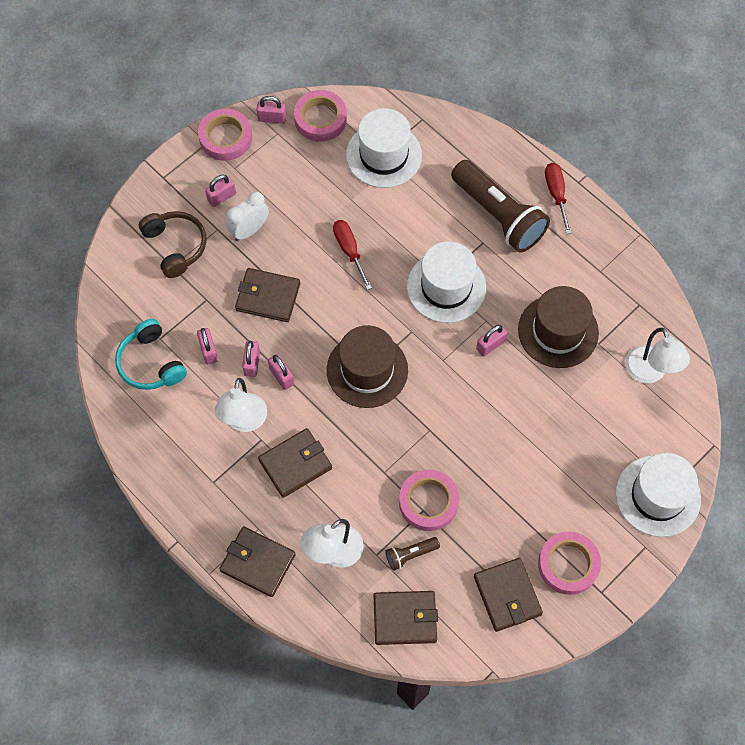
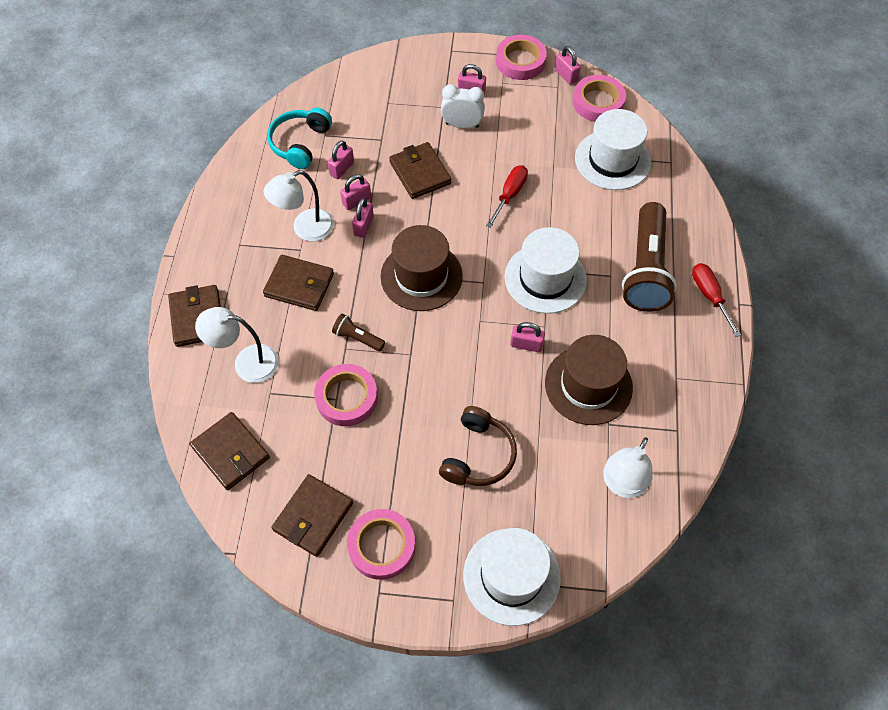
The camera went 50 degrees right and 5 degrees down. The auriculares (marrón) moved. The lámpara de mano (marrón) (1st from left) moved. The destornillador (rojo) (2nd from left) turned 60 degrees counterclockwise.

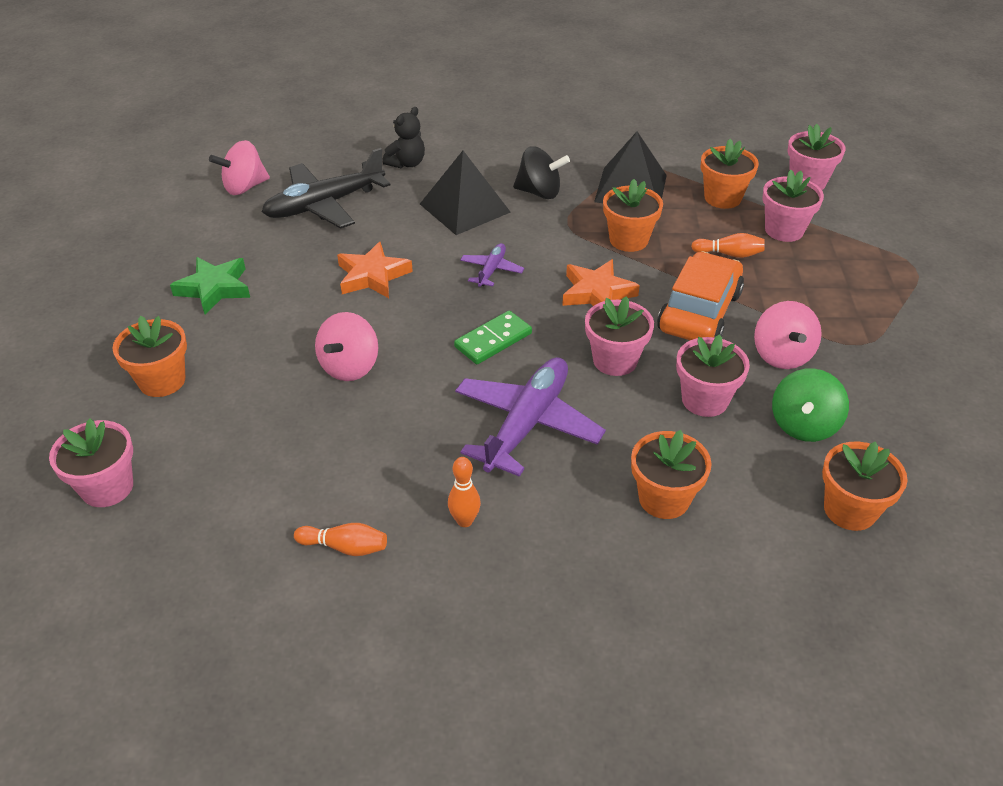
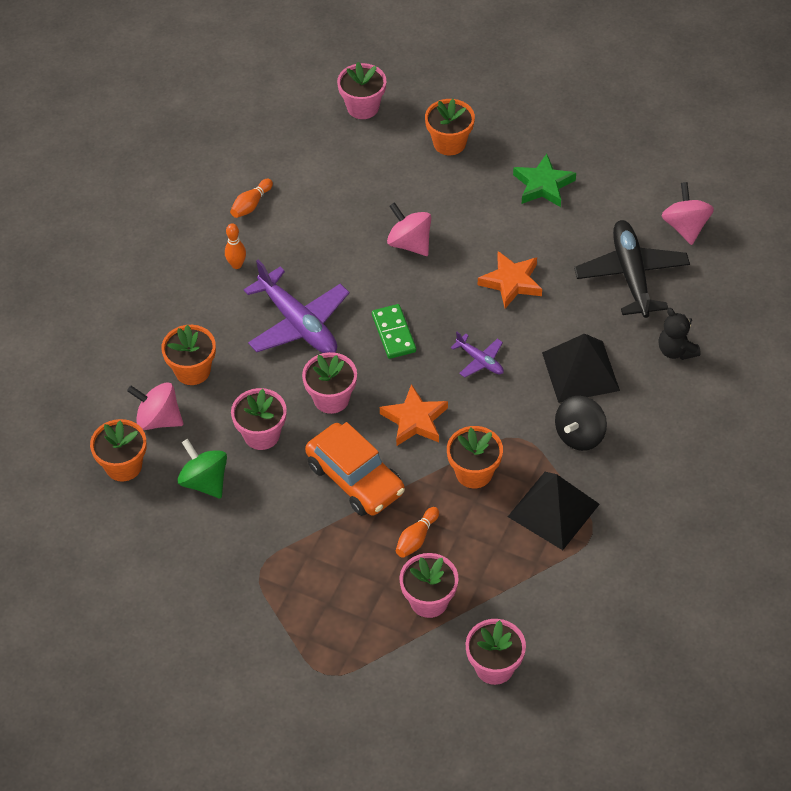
The camera went 115 degrees right and 10 degrees up. The maceta (naranja) (4th from left) disappeared. The peonza (rosa) (3rd from left in the first image) moved.

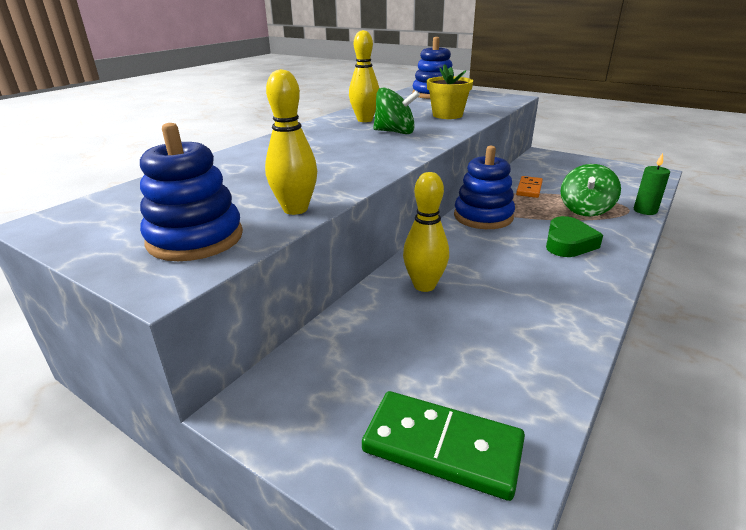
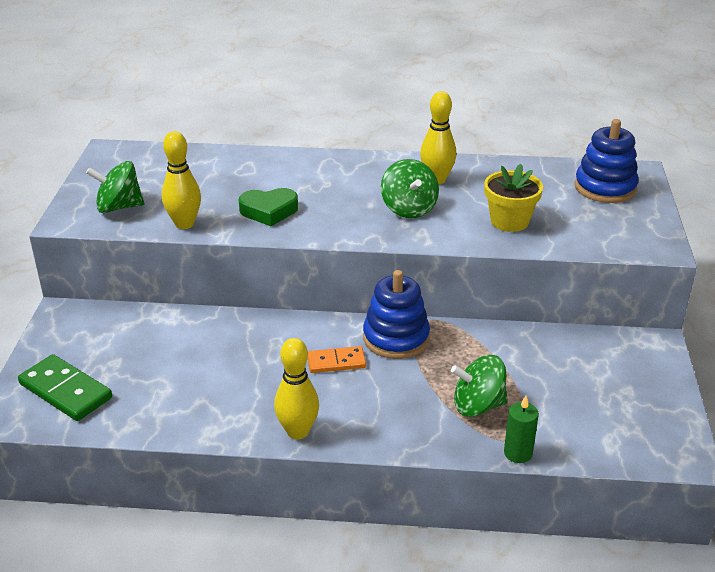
The camera went 60 degrees right and 5 degrees up. The juguete apilable (azul) (1st from left) was replaced by the peonza (verde) (1st from left). The ficha de dominó (verde) turned 45 degrees counterclockwise. The bolo (amarillo) (3rd from left in the first image) moved. The ficha de dominó (naranja) moved. The corazón (verde) moved.

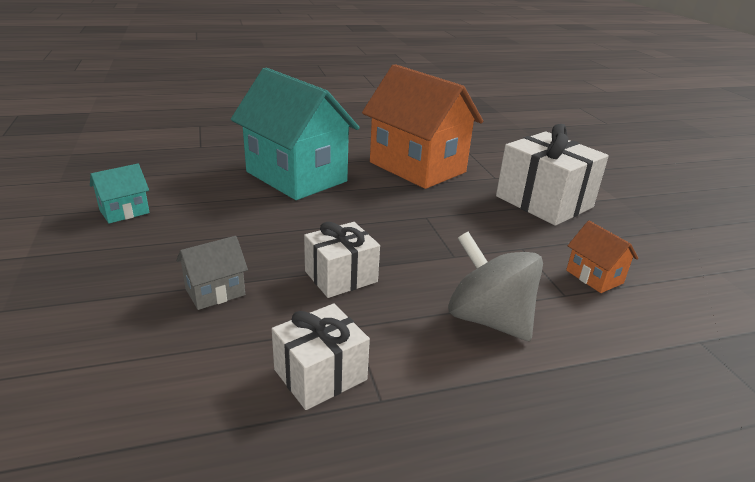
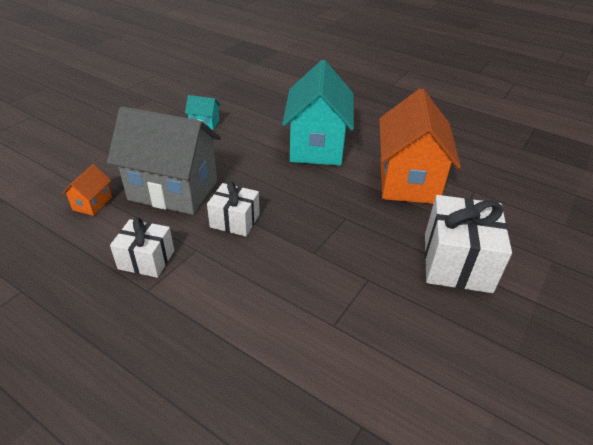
The camera went 50 degrees right and 10 degrees up. The casa (gris) changed to 2.40 times the size. The peonza (gris) disappeared. The casa (naranja) (2nd from left in the first image) moved.

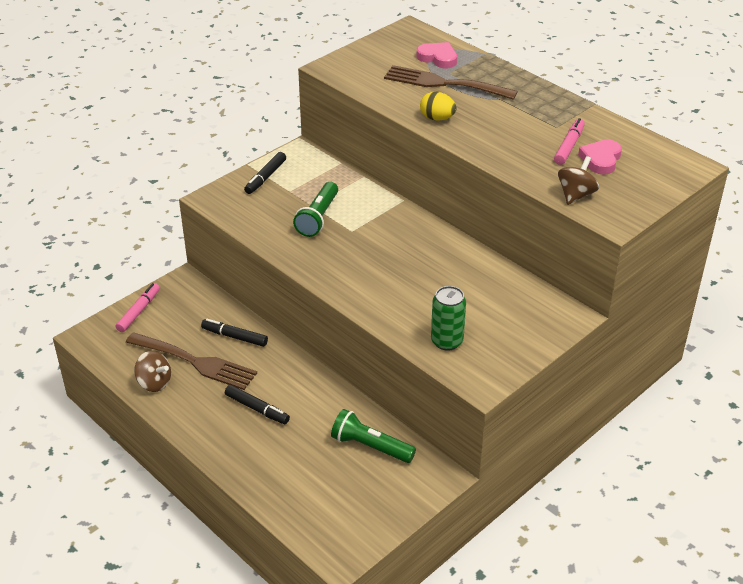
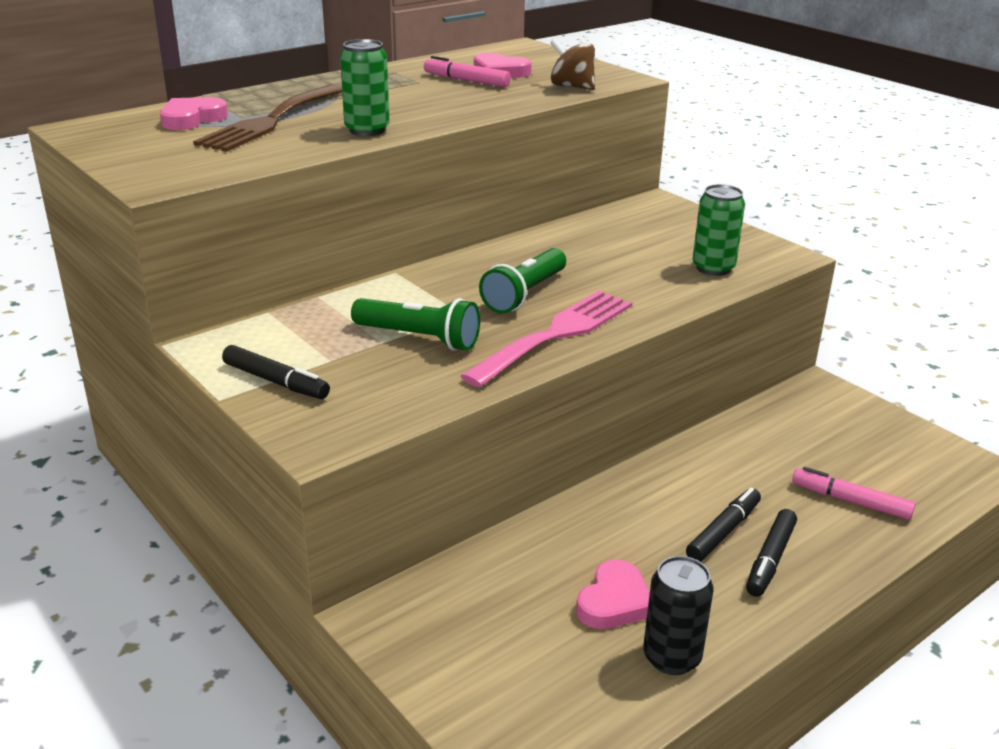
The camera went 85 degrees left and 10 degrees down. The rotulador (rosa) (1st from left in the first image) moved. The tenedor (marrón) (1st from left) was replaced by the corazón (rosa) (3rd from left). The peonza (marrón) (1st from left) was replaced by the lata (negro). The rotulador (negro) (1st from left in the first image) moved. The lámpara de mano (verde) (2nd from left) moved. The huevo (amarillo) was replaced by the lata (verde) (1st from left). The tenedor (rosa) appeared.

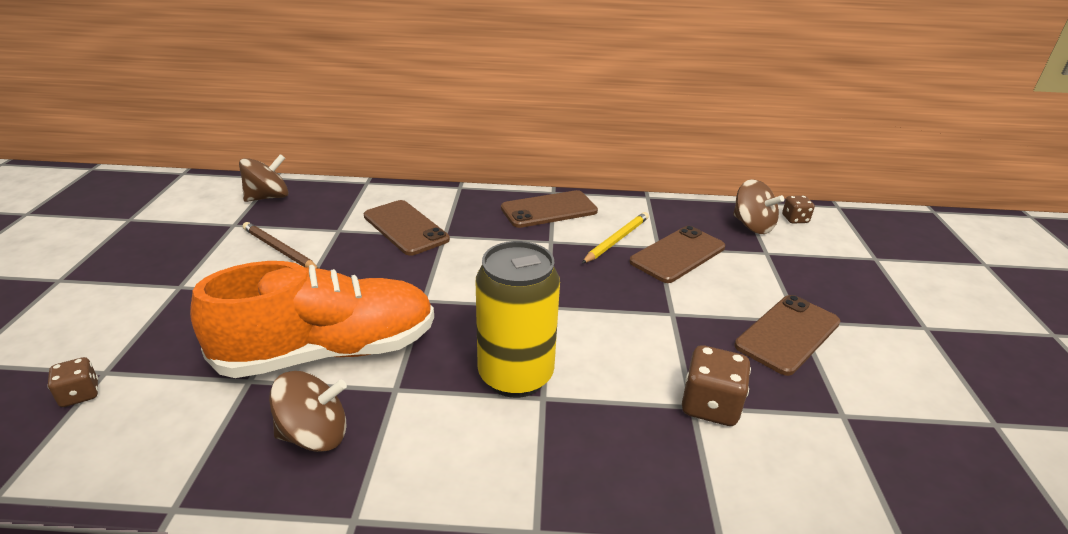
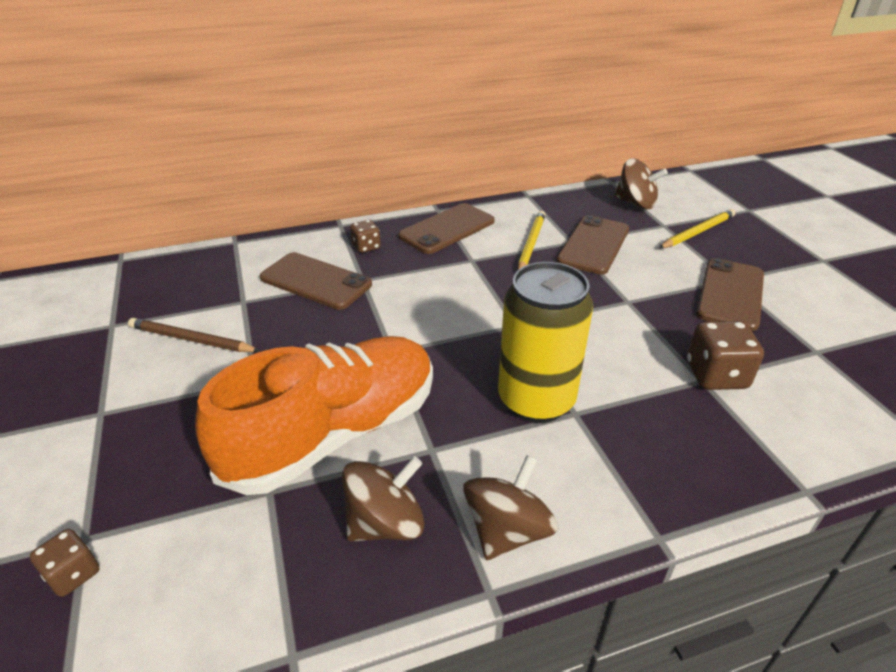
The camera went 20 degrees left and 5 degrees up. The peonza (marrón) (1st from left in the first image) moved. The dado (marrón) (3rd from left in the first image) moved. The lápiz (amarillo) (2nd from left) appeared.

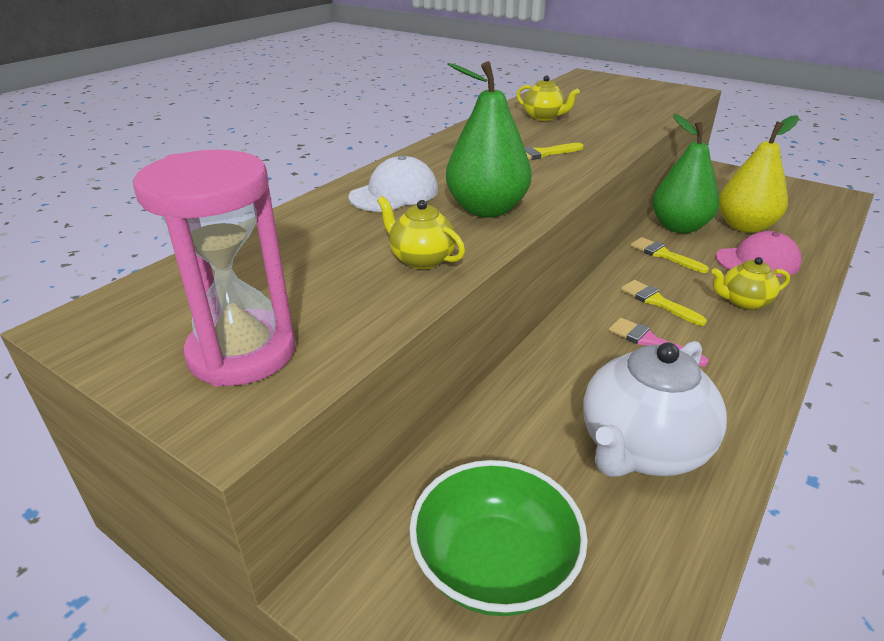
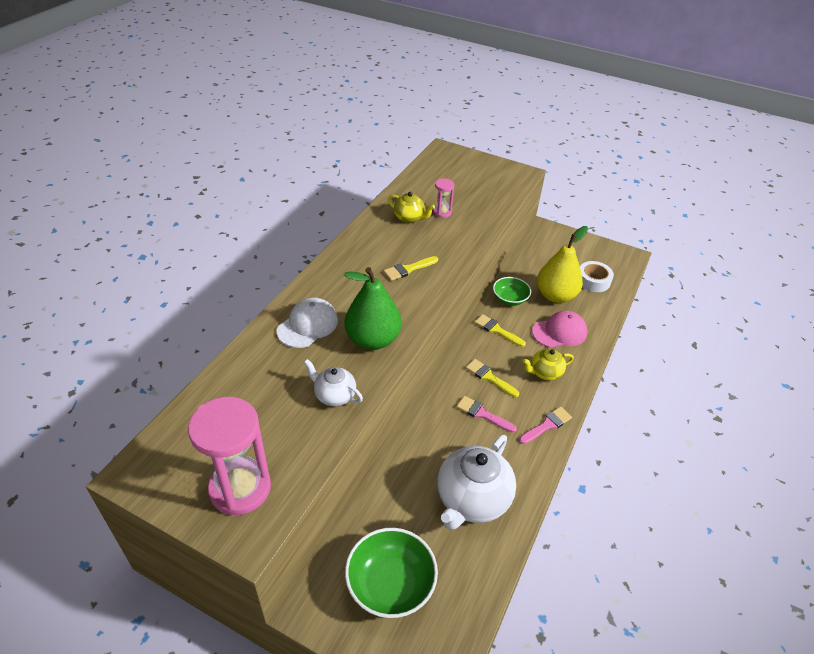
The camera went 10 degrees left and 10 degrees up. The tetera (amarillo) (1st from left) became the tetera (blanco) (1st from left). The pera (verde) (2nd from left) was replaced by the cuenco (verde) (2nd from left). The reloj de arena (rosa) (2nd from left) appeared. The pincel (rosa) (2nd from left) appeared. The cinta adhesiva (blanco) appeared.

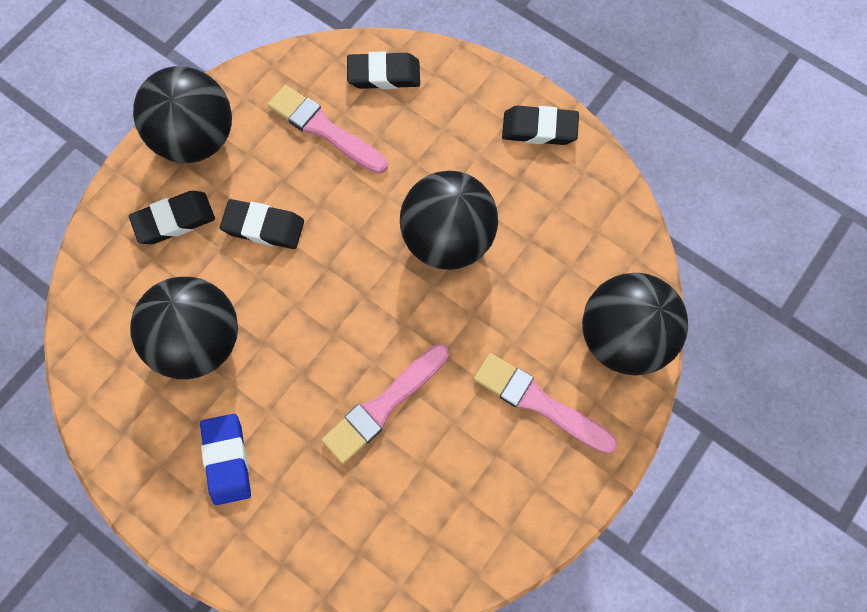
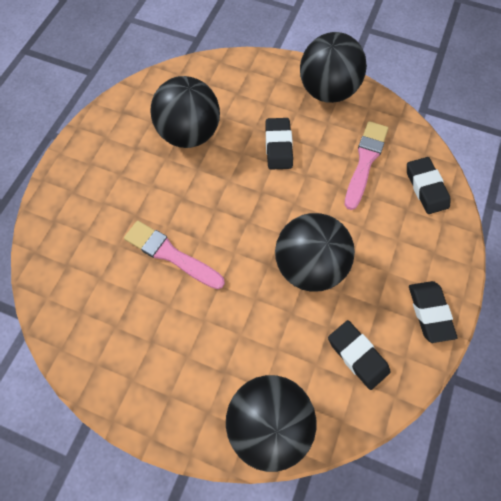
The camera went 75 degrees right and 5 degrees down. The goma de borrar (negro) (1st from left in the first image) moved. The goma de borrar (azul) disappeared. The pincel (rosa) (3rd from left) disappeared.

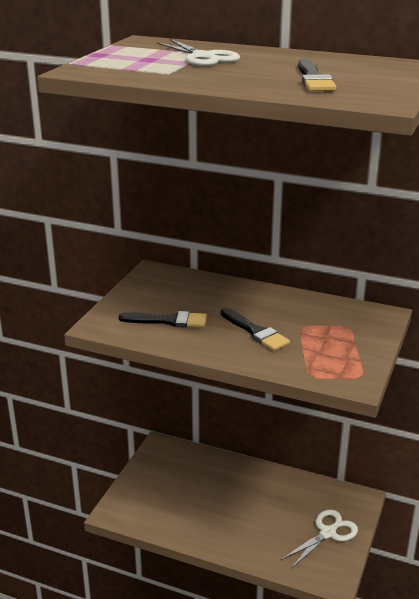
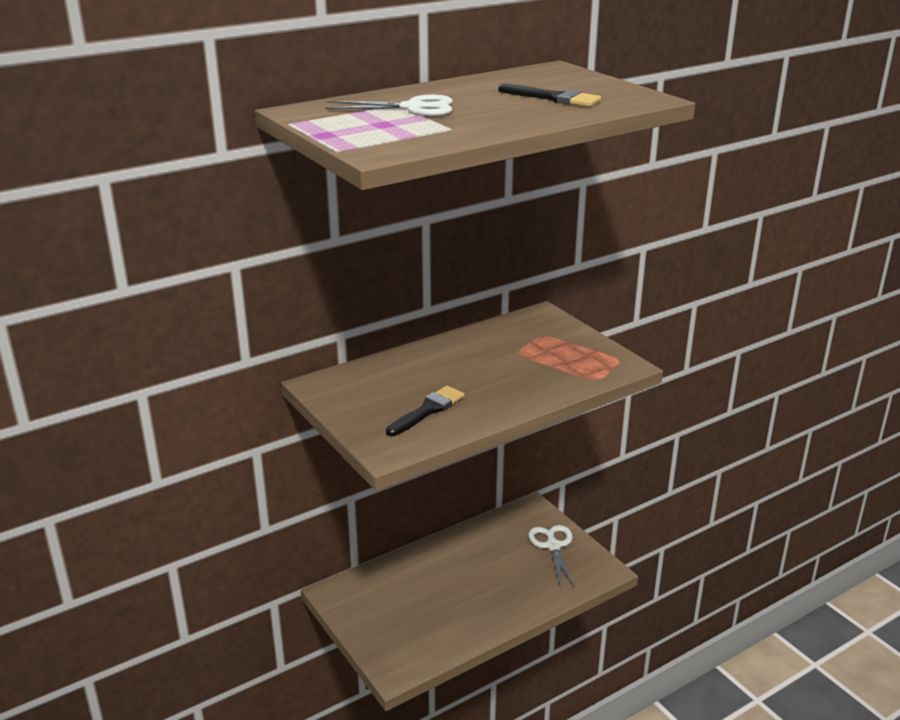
The camera went 55 degrees left and 0 degrees up. The pincel (negro) (2nd from left) disappeared.

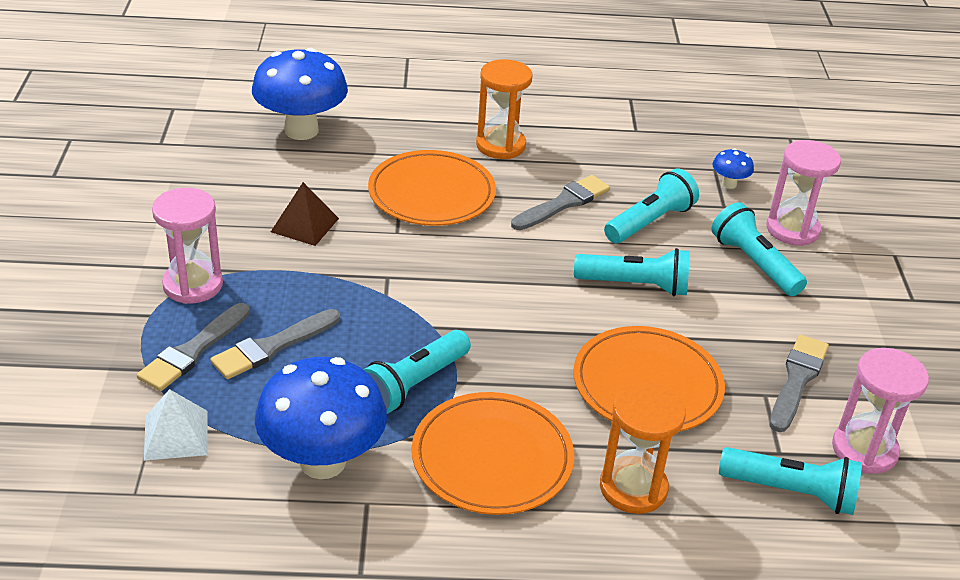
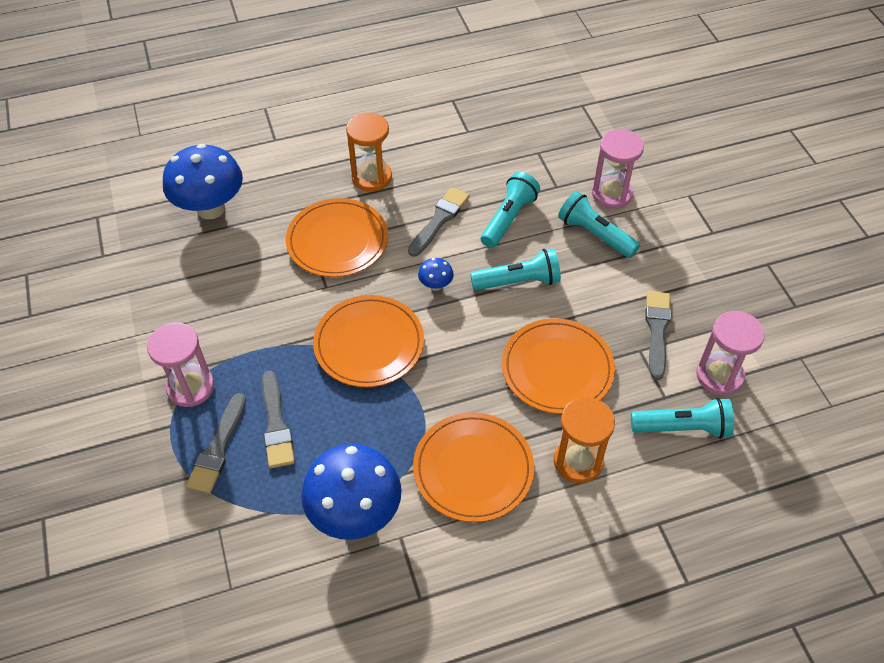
The camera went 15 degrees left and 15 degrees up. The pirámide (blanco) disappeared. The pincel (gris) (2nd from left) turned 45 degrees counterclockwise. The pirámide (marrón) disappeared. The lámpara de mano (turquesa) (1st from left) disappeared. The seta (azul) (3rd from left) moved. The plato (naranja) (2nd from left) appeared.

